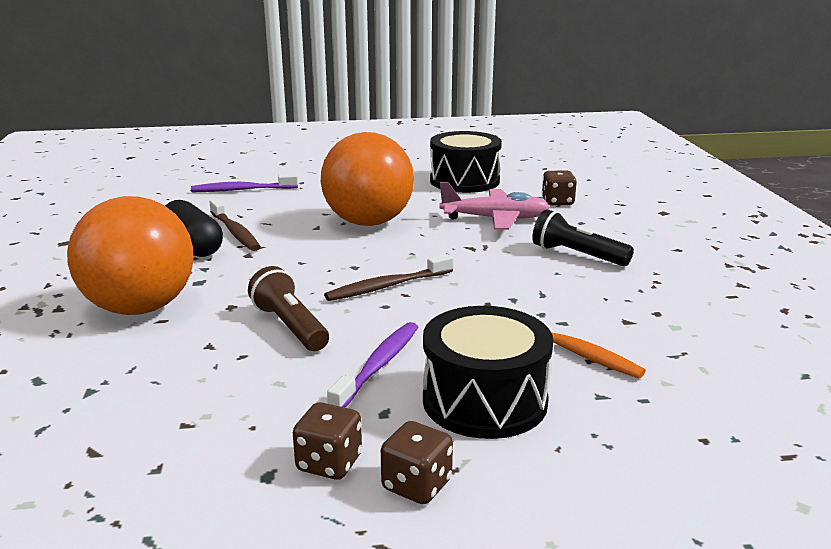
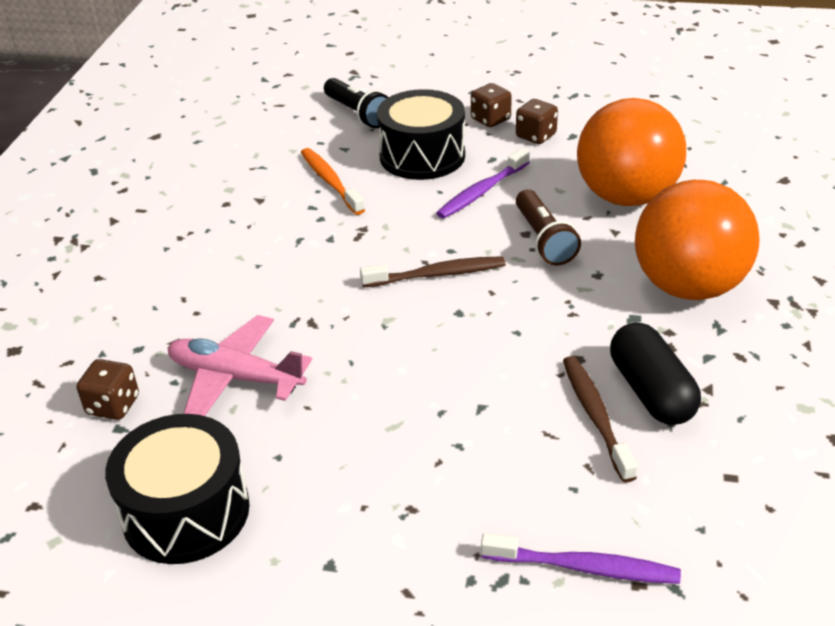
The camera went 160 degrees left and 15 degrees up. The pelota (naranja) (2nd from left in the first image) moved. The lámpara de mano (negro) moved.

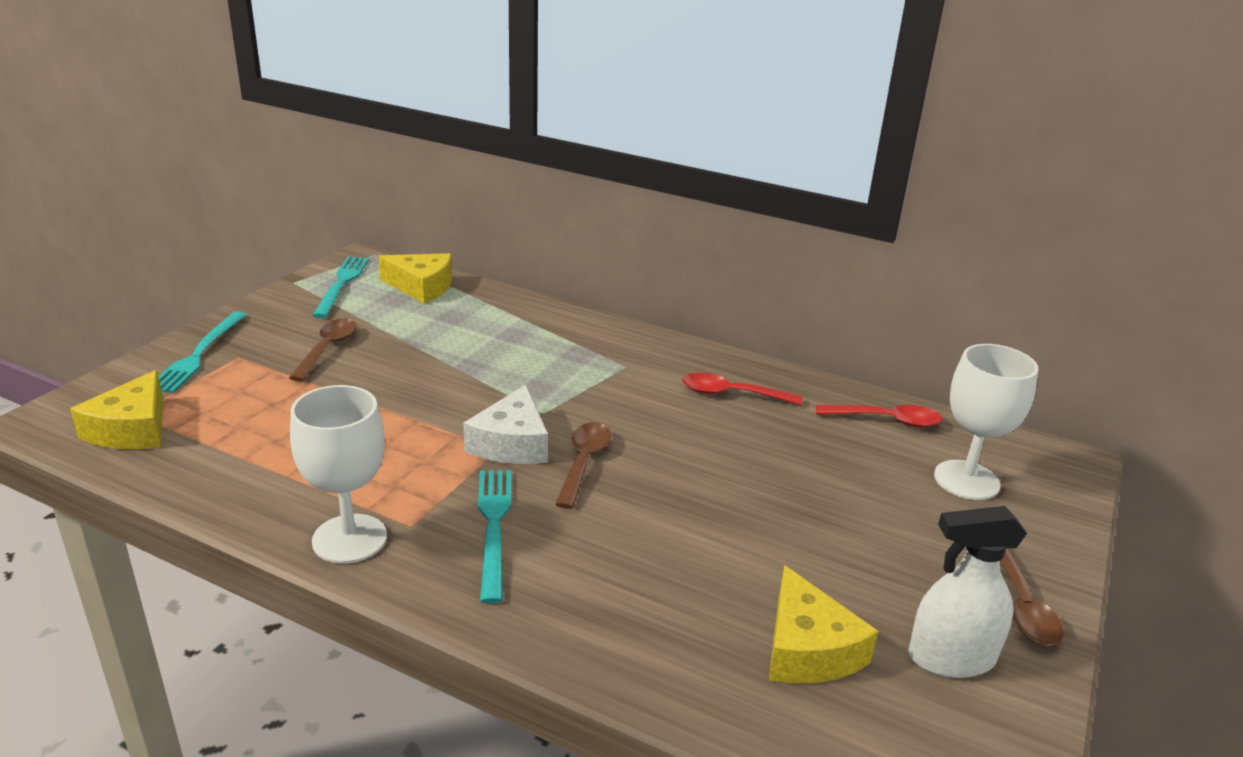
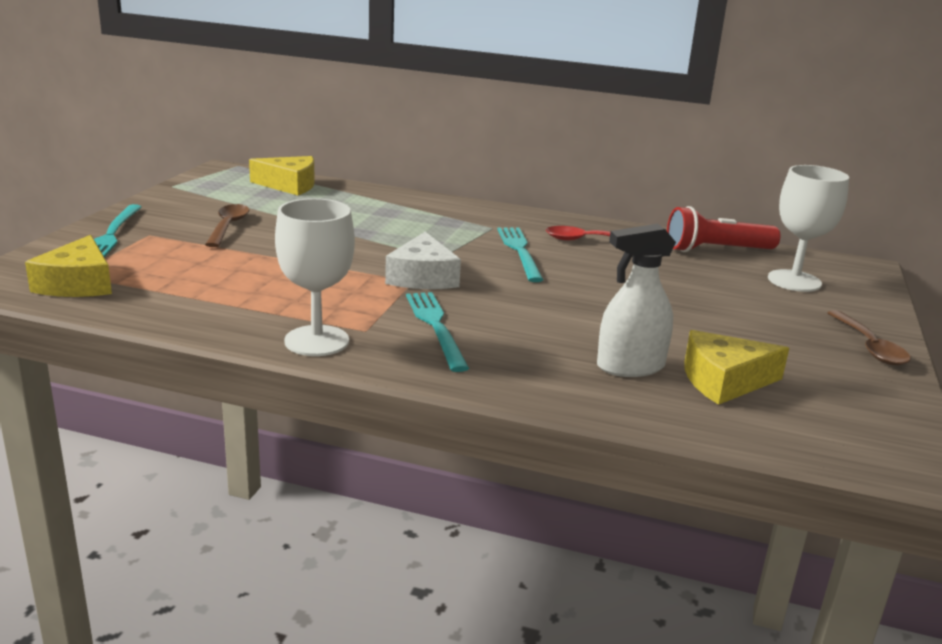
The camera went 10 degrees left and 5 degrees down. The tenedor (turquesa) (2nd from left in the first image) moved. The cuchara (marrón) (2nd from left) disappeared. The queso (amarillo) (3rd from left) turned 105 degrees clockwise. The cuchara (rojo) (2nd from left) was replaced by the lámpara de mano (rojo). The pulverizador (blanco) moved.

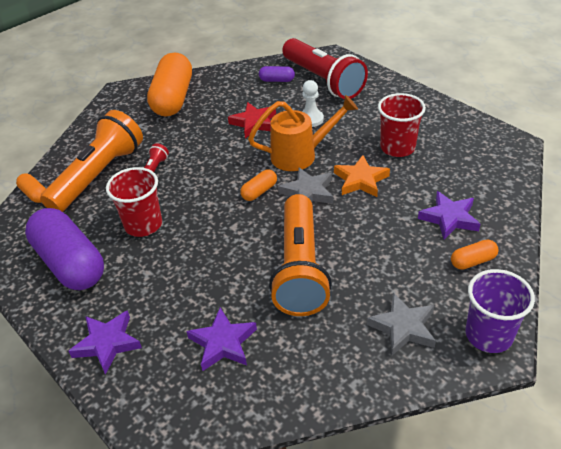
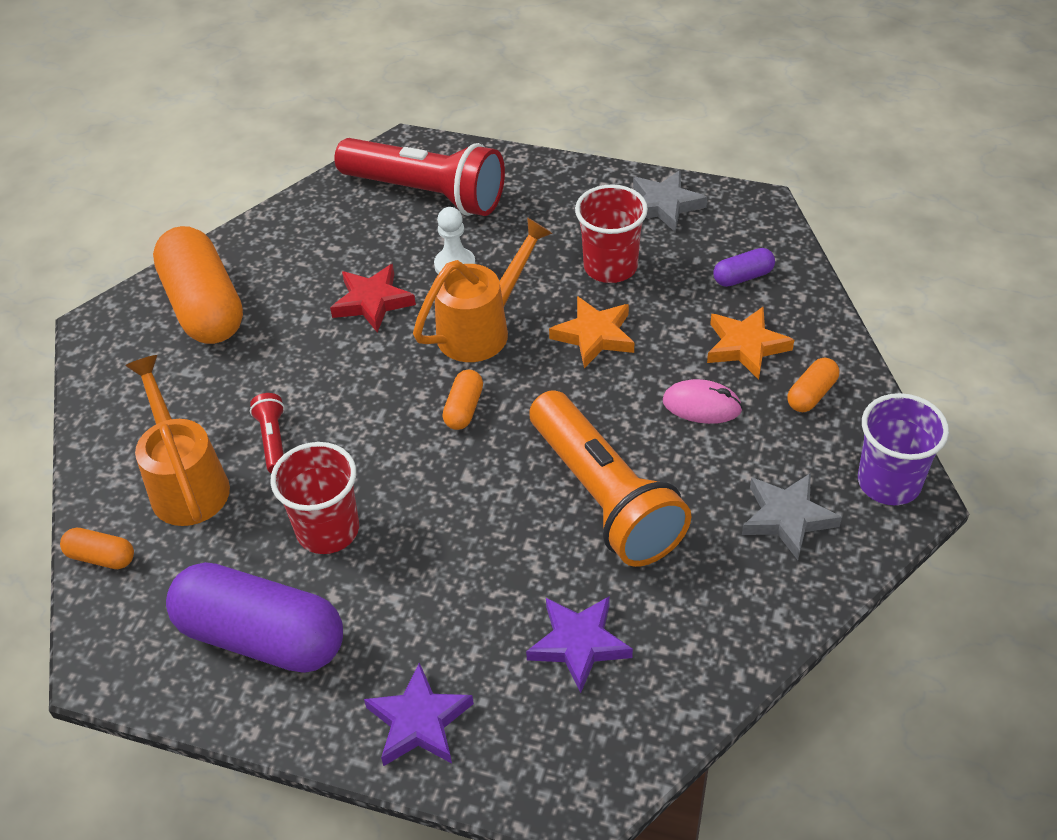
The camera went 30 degrees left and 5 degrees up. The lámpara de mano (naranja) (1st from left) was replaced by the regadera (naranja) (1st from left). The cápsula (morado) (2nd from left) moved. The estrella (gris) (1st from left) moved. The estrella (morado) (3rd from left) became the estrella (naranja) (2nd from left). The ratón (rosa) appeared.

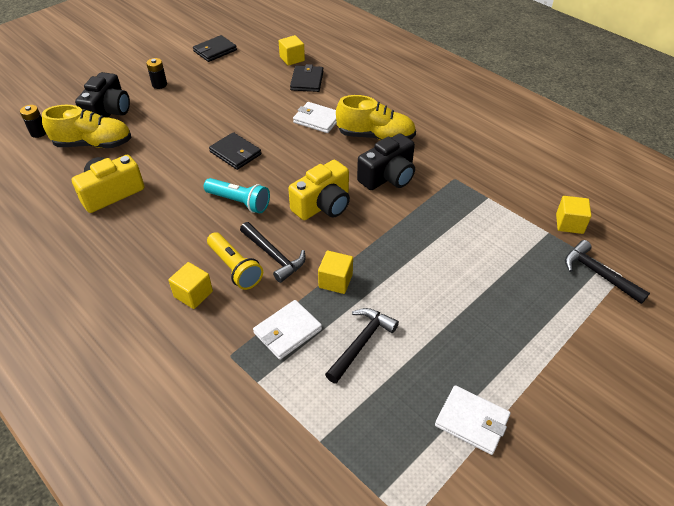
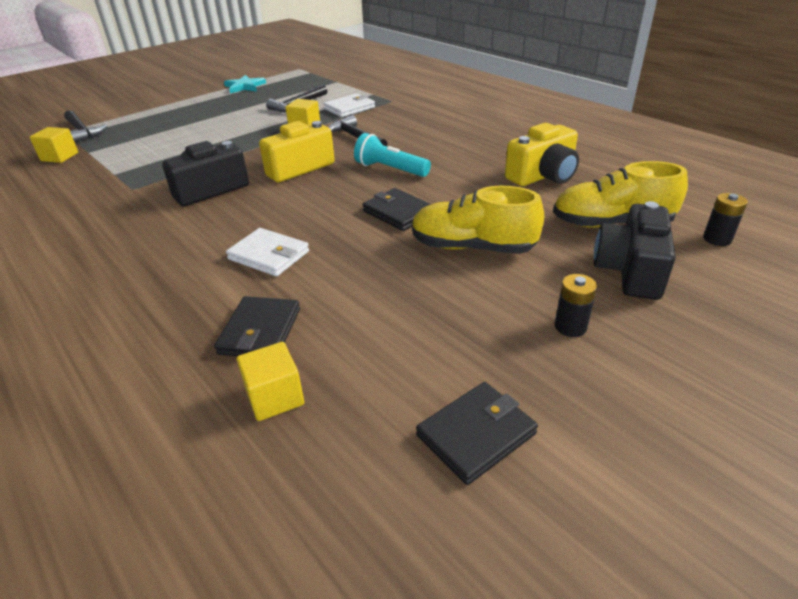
The camera went 175 degrees left and 10 degrees down. The cubo (amarillo) (1st from left) disappeared. The lámpara de mano (amarillo) disappeared. The zapato (amarillo) (2nd from left in the first image) moved. The cartera (blanco) (3rd from left) was replaced by the estrella (turquesa).

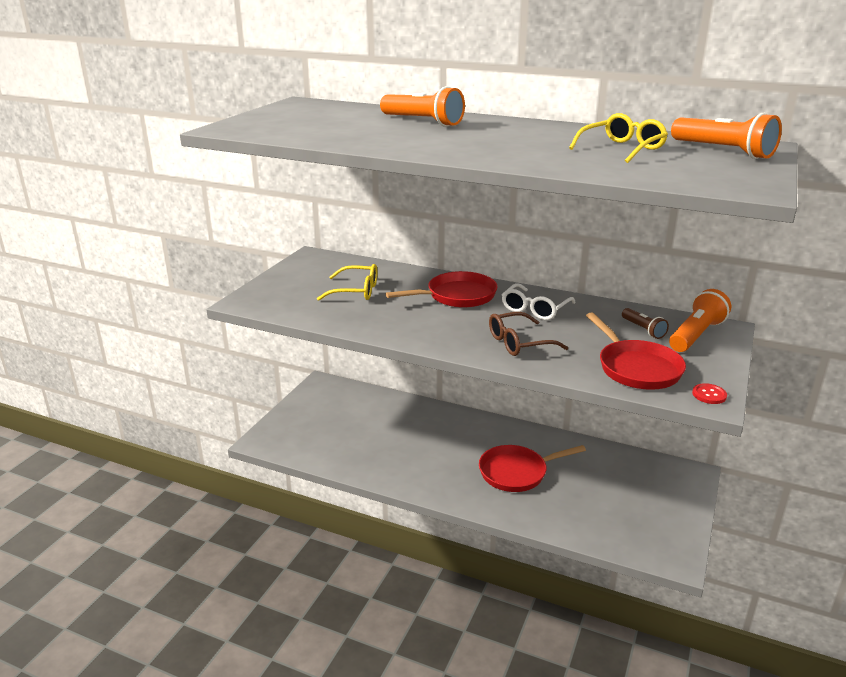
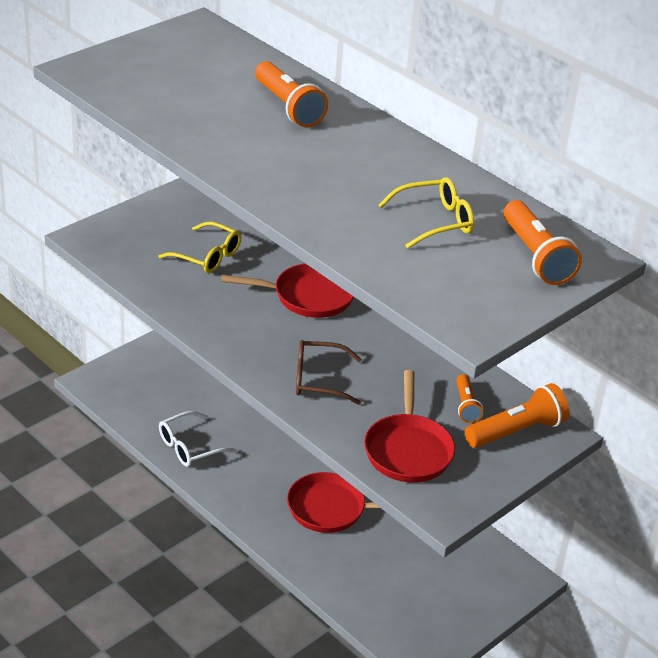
The camera went 20 degrees right and 10 degrees up. The gafas (blanco) moved. The lámpara de mano (marrón) became the lámpara de mano (naranja) (2nd from left). The botón (rojo) disappeared.

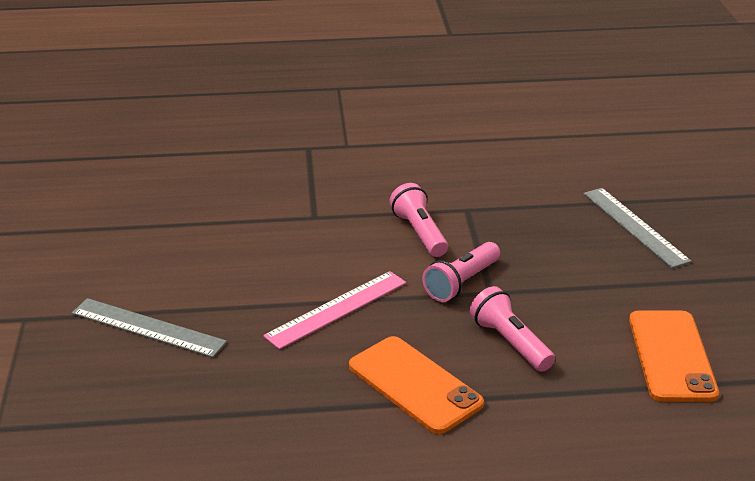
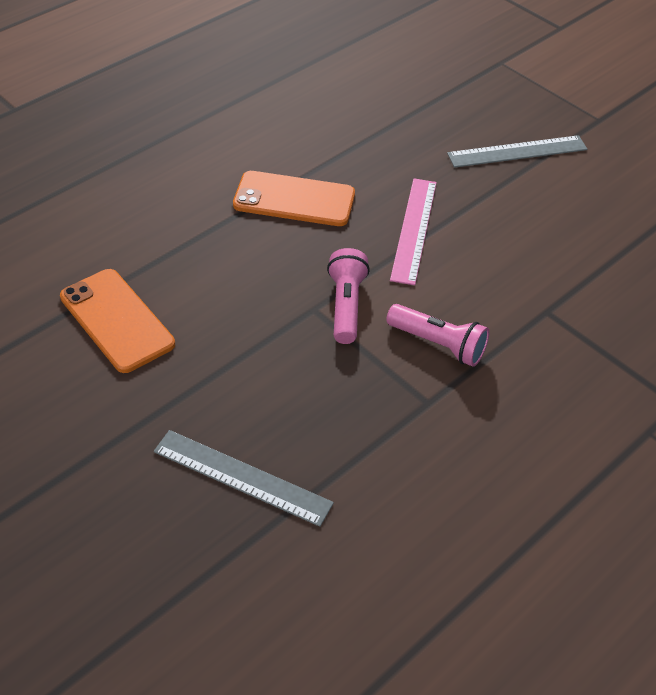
The camera went 140 degrees right and 15 degrees up. The lámpara de mano (rosa) (3rd from left) disappeared.

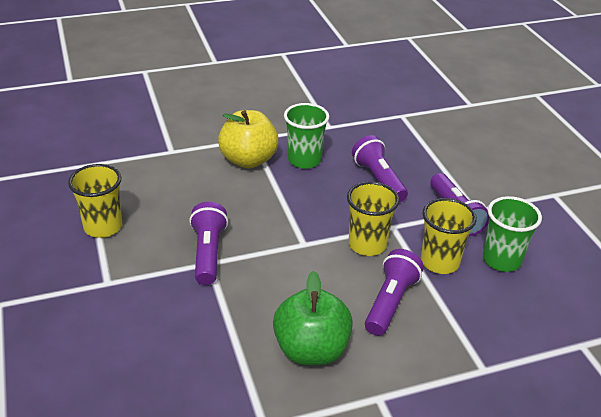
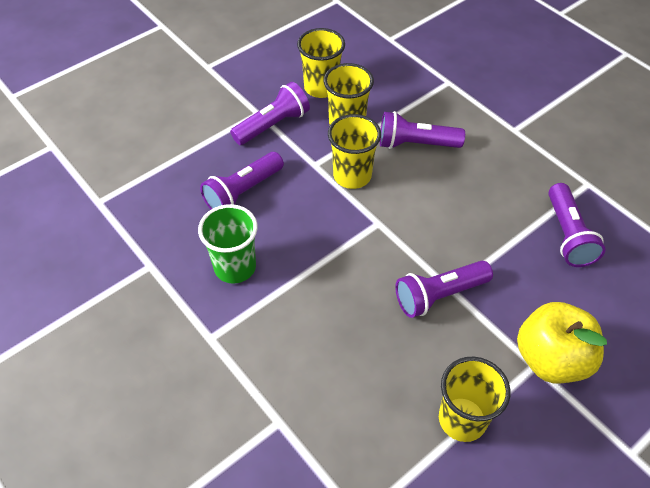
The camera went 110 degrees left and 15 degrees up. The manzana (amarillo) moved. The manzana (verde) disappeared. The vaso (verde) (2nd from left) became the vaso (amarillo) (1st from left). The lámpara de mano (morado) (5th from left) appeared.

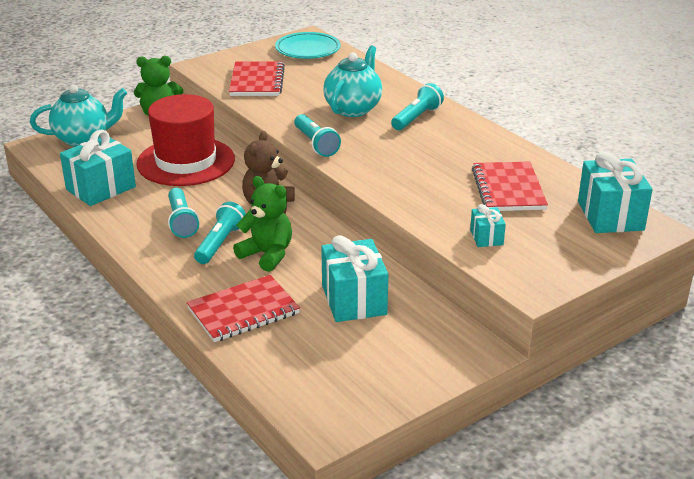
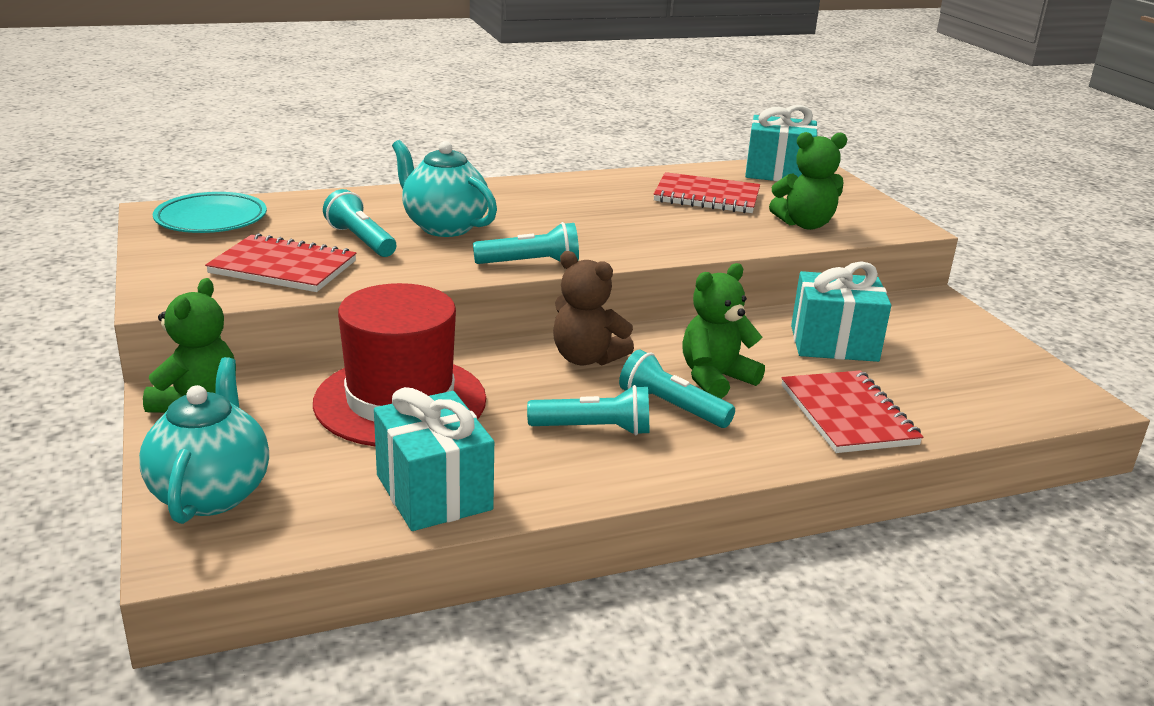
The camera went 75 degrees left and 5 degrees down. The lámpara de mano (turquesa) (4th from left in the first image) moved. The regalo (turquesa) (3rd from left) was replaced by the osito (verde) (3rd from left).

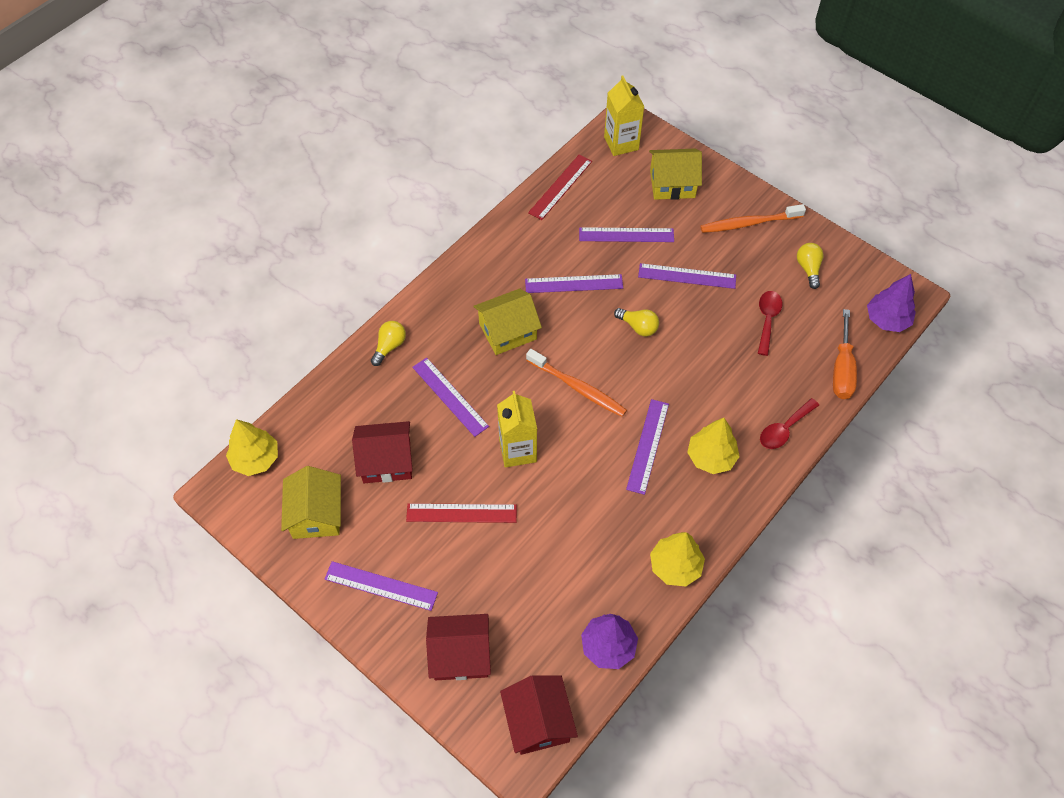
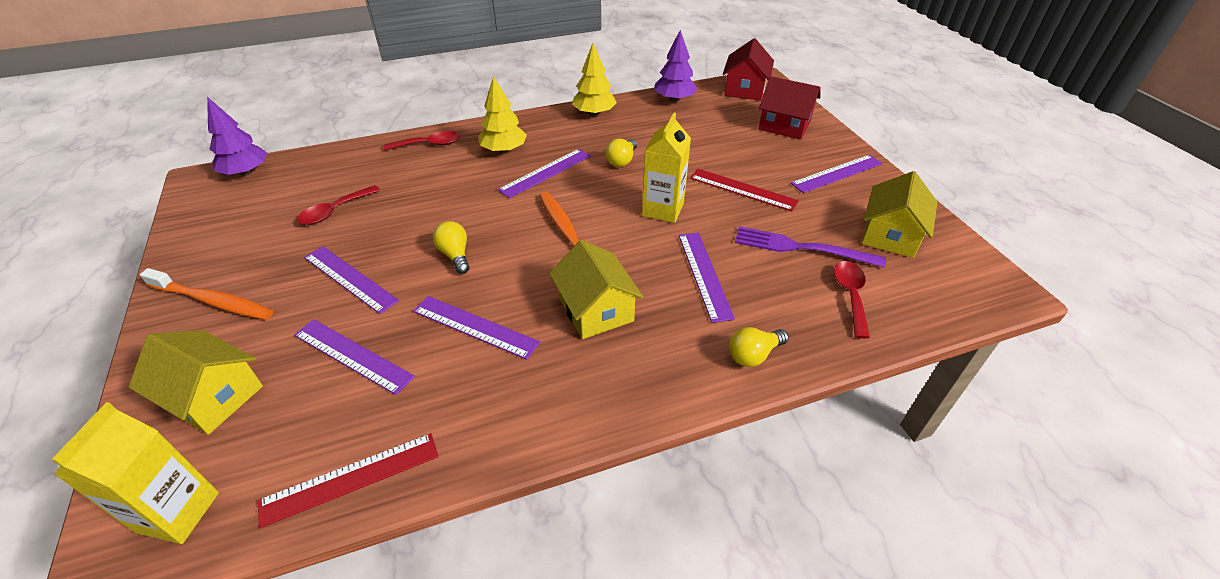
The camera went 150 degrees left and 15 degrees down. The árbol (amarillo) (1st from left) disappeared. The regla (morado) (1st from left in the first image) turned 75 degrees counterclockwise. The casa (rojo) (1st from left) was replaced by the tenedor (morado). The casa (amarillo) (2nd from left) turned 60 degrees clockwise. The bombilla (amarillo) (3rd from left in the first image) moved. The destornillador (naranja) disappeared. The cuchara (rojo) (3rd from left) appeared.

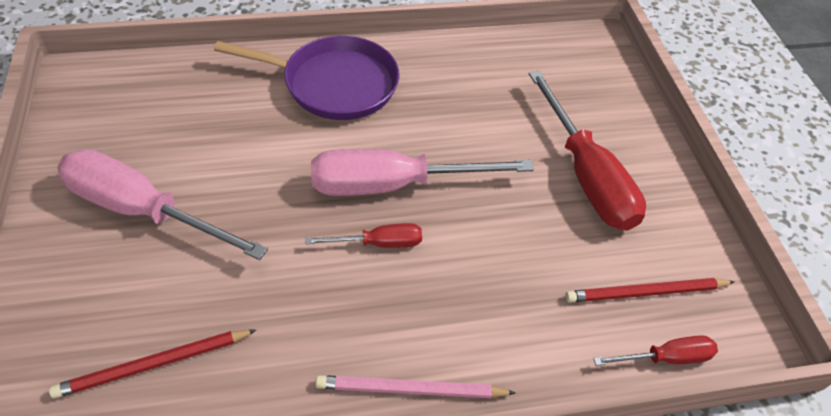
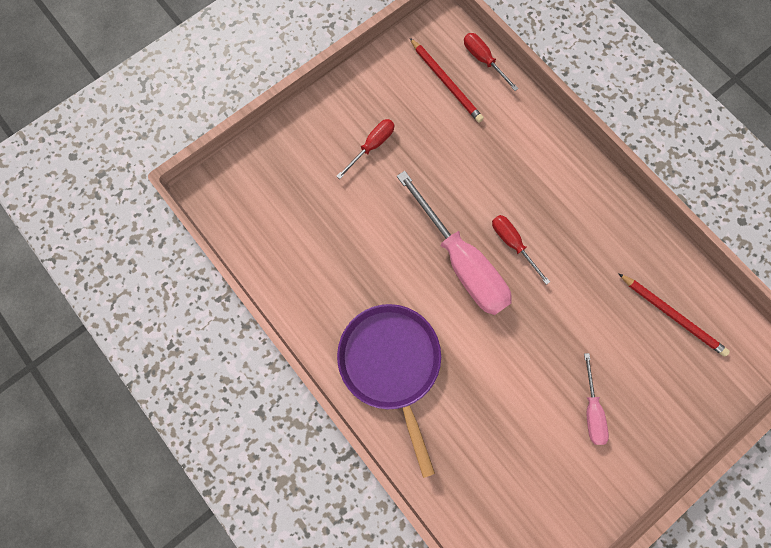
The camera went 115 degrees left and 25 degrees up. The destornillador (rosa) (1st from left in the first image) changed to 0.49 times the size. The lápiz (rosa) disappeared. The destornillador (rojo) (2nd from left in the first image) changed to 0.49 times the size.

